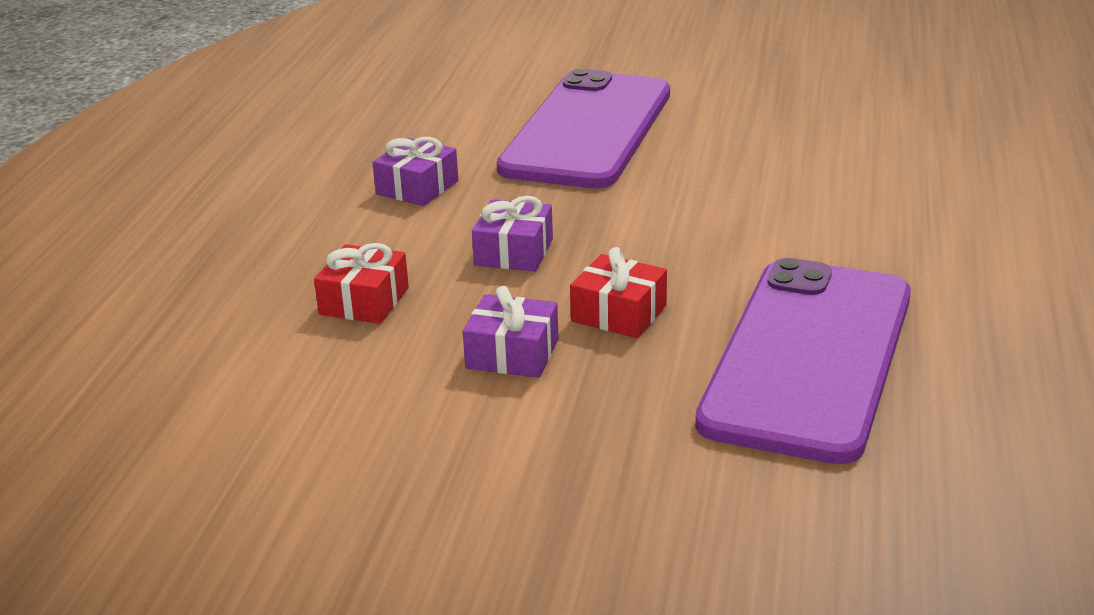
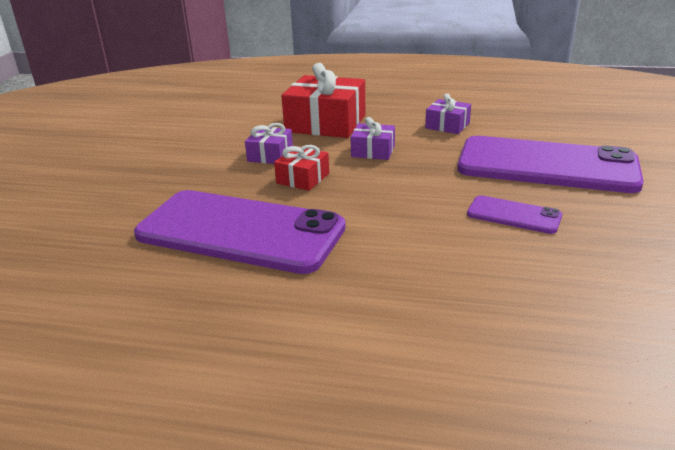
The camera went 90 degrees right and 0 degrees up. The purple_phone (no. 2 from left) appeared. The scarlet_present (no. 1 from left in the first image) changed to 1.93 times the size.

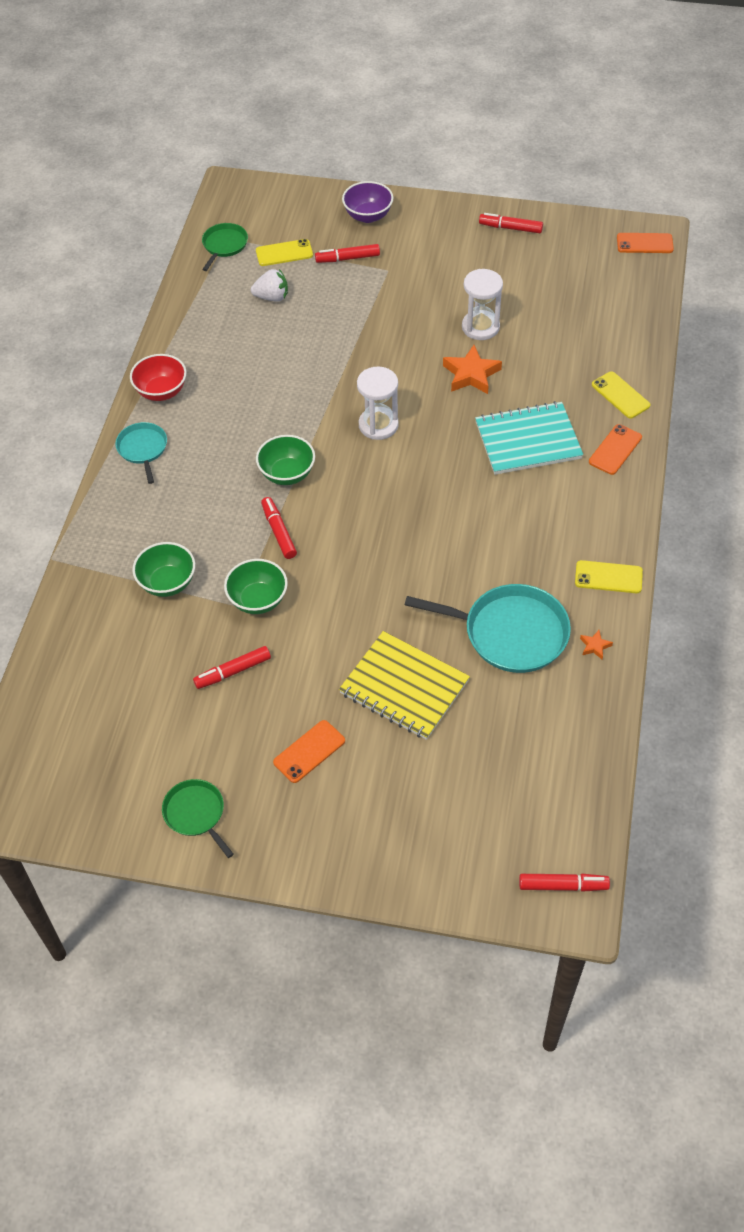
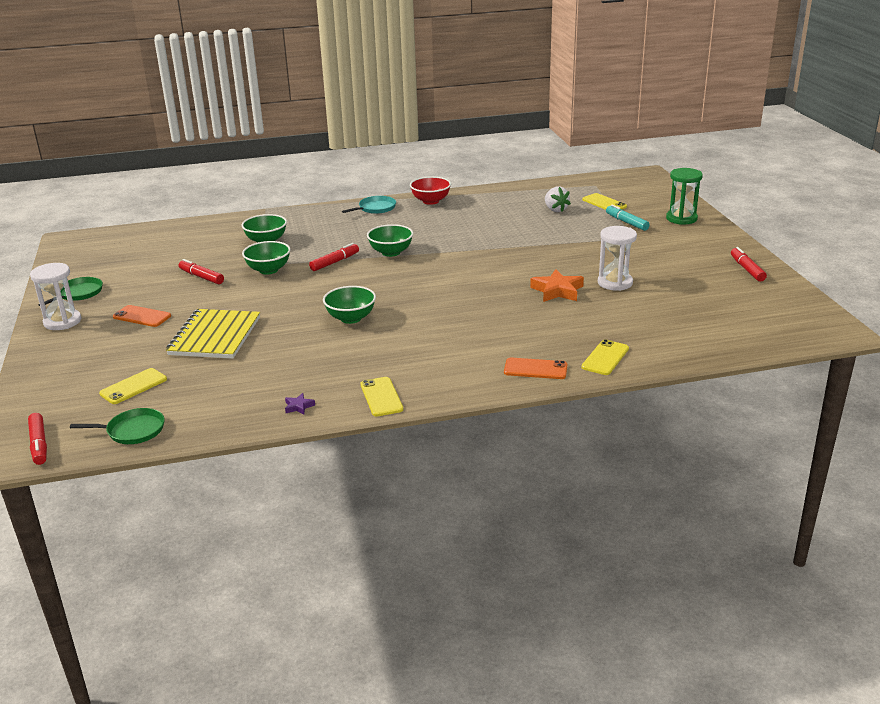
The camera went 65 degrees right and 25 degrees down. The teal_skillet (no. 2 from left) disappeared. The teal_notepad disappeared. The orange-coloured_phone (no. 3 from left) disappeared. The golden_phone (no. 1 from left) appeared. The leaf-green_deep_dish (no. 3 from left) appeared. The leaf-green_skillet (no. 2 from left) moved. The white_hourglass (no. 1 from left) moved. The purple_deep_dish was replaced by the leaf-green_hourglass. The scarlet_marker_pen (no. 3 from left) became the teal_marker_pen. The orange-coloured_star_shape (no. 2 from left) became the purple_star_shape.

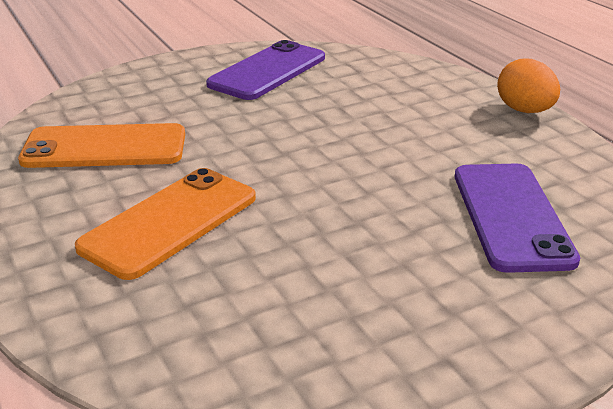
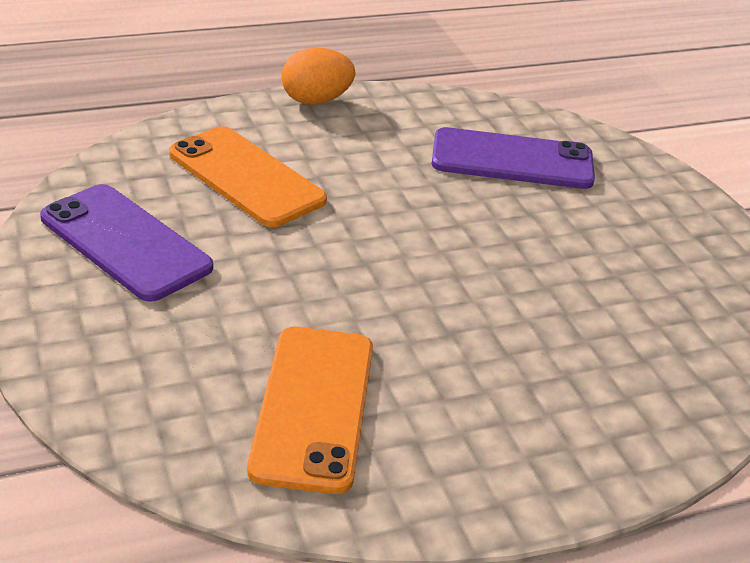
The camera went 85 degrees left and 5 degrees up. The orange-coloured_phone (no. 2 from left in the first image) moved.

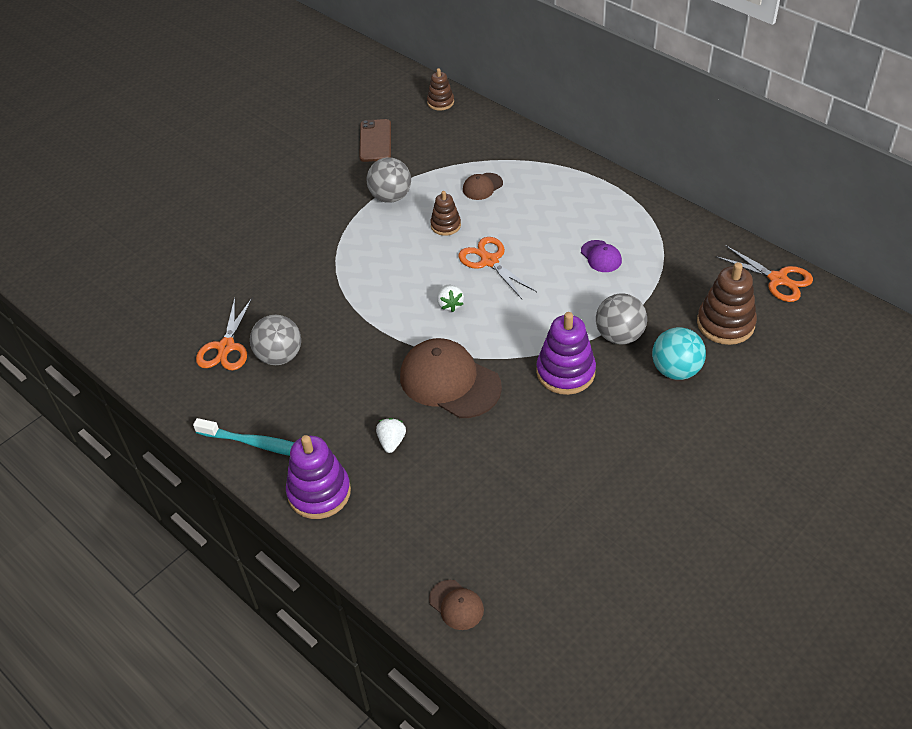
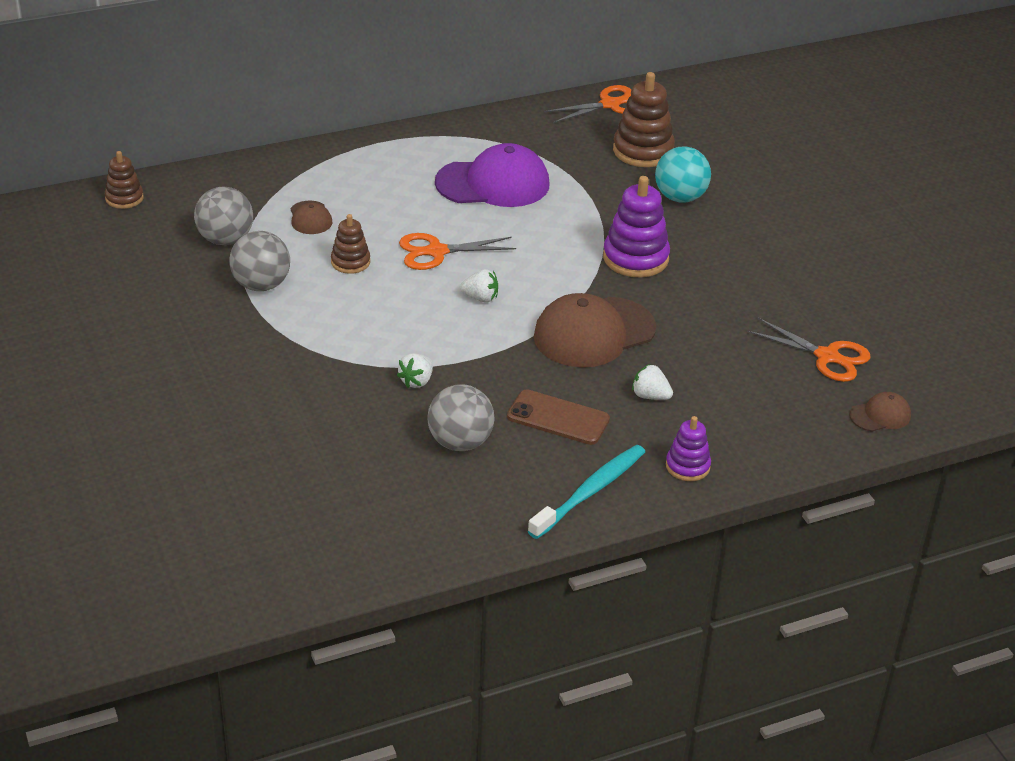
The camera went 70 degrees left and 10 degrees down. The white_toy_strawberry (no. 1 from left) appeared. The orange-coloured_shears (no. 1 from left in the first image) moved. The brown_phone moved. The grey_sphere (no. 3 from left in the first image) moved. The purple_stacking_rings (no. 1 from left in the first image) changed to 0.59 times the size. The purple_baseball_cap changed to 2.11 times the size.

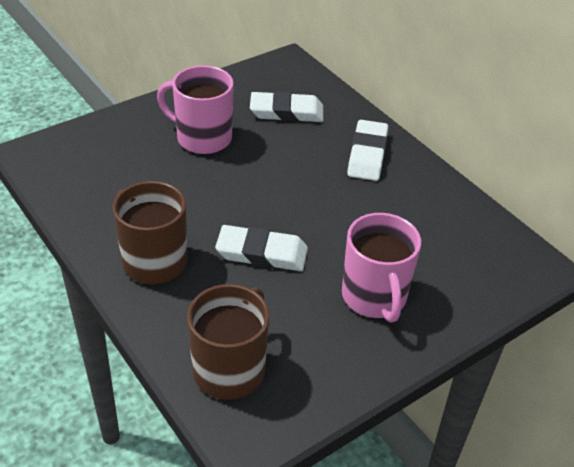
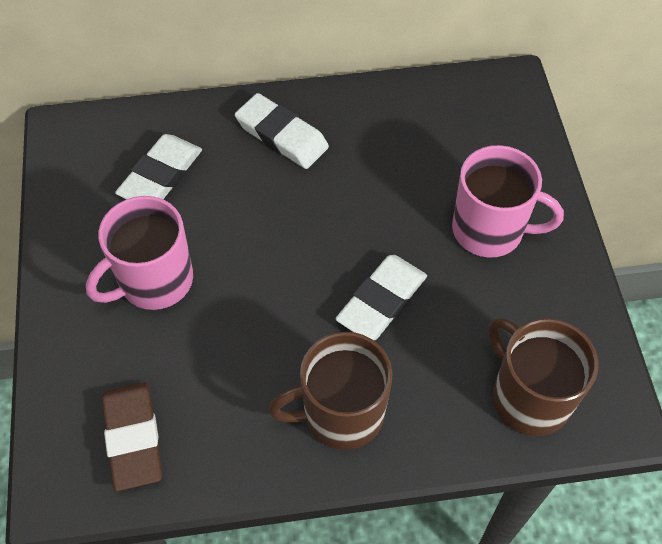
The camera went 60 degrees left and 15 degrees up. The brown_pencil_eraser appeared.

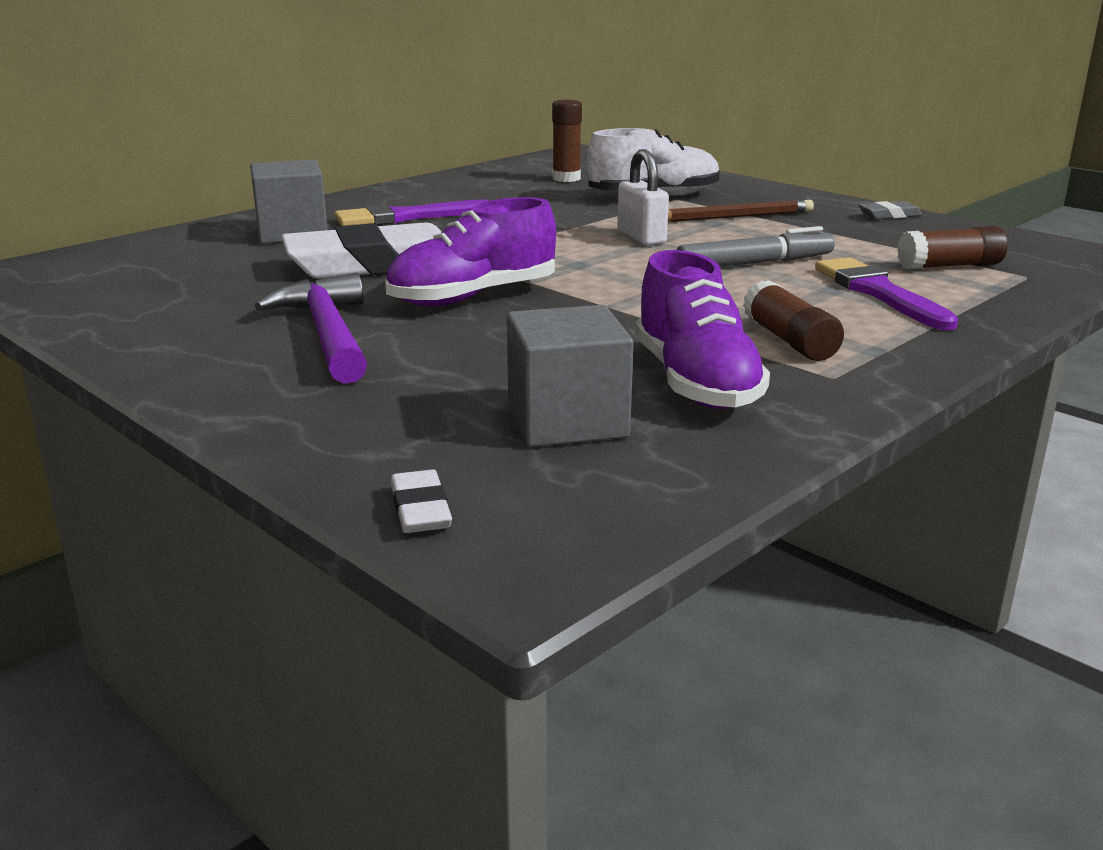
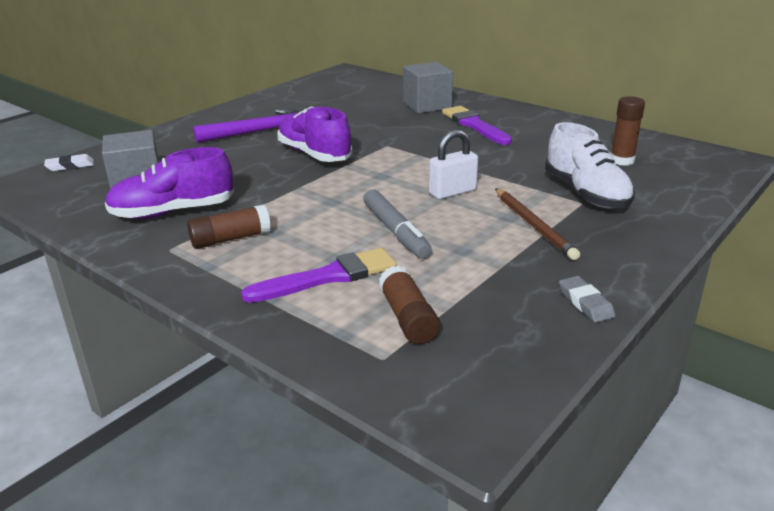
The camera went 85 degrees right and 5 degrees up. The white_pencil_eraser (no. 1 from left) disappeared.

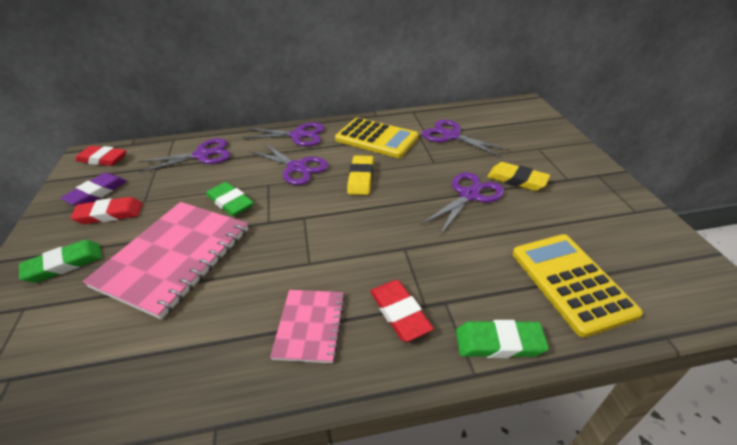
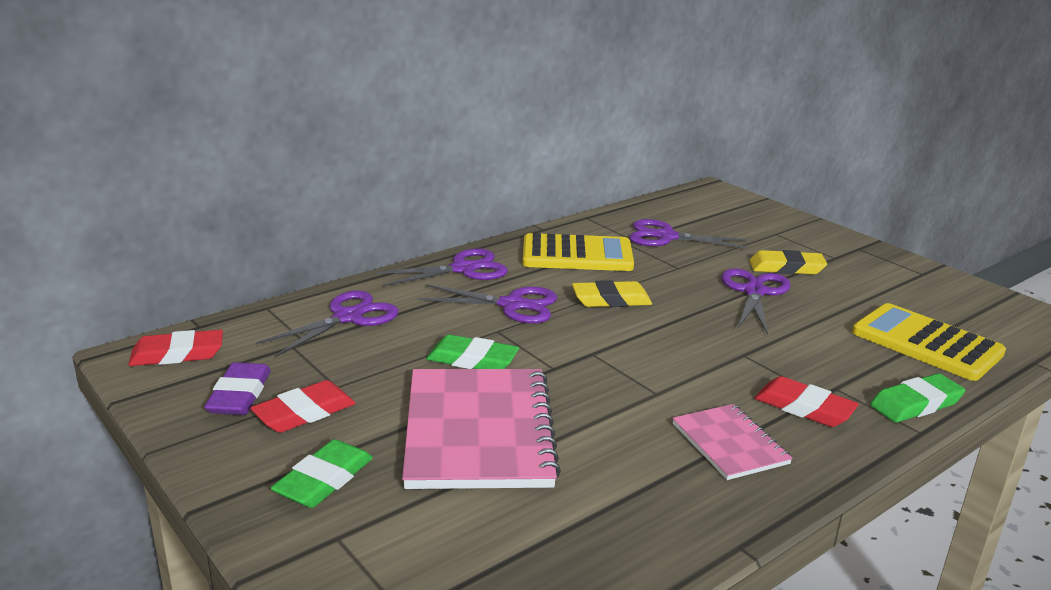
The camera went 30 degrees left and 15 degrees down. The golden_pencil_eraser (no. 1 from left) turned 75 degrees counterclockwise.

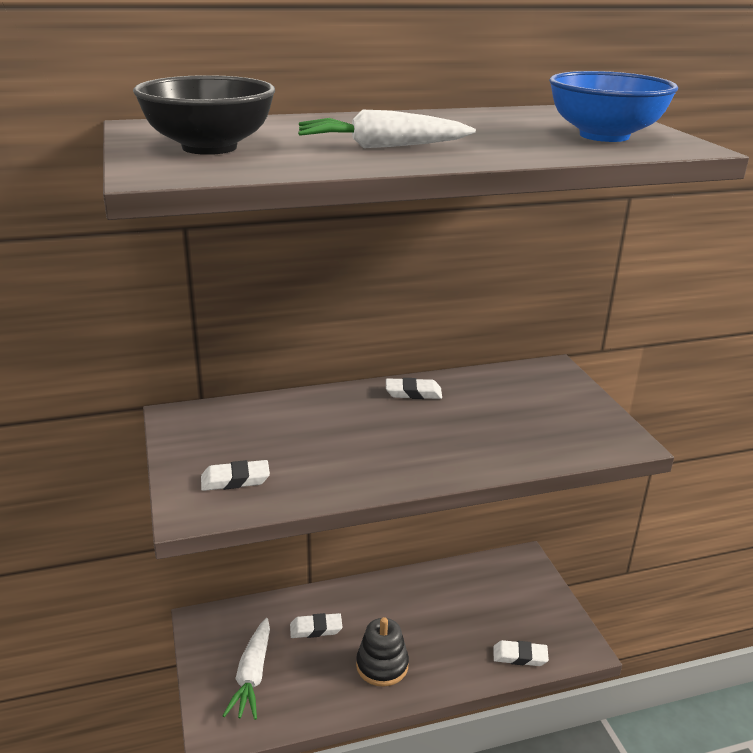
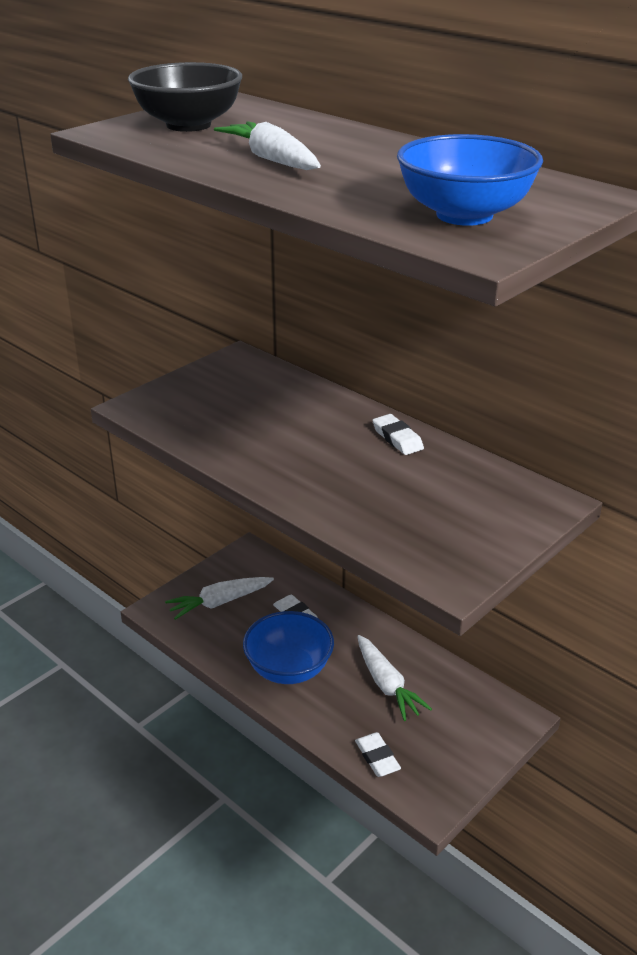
The camera went 60 degrees right and 5 degrees up. The white_pencil_eraser (no. 1 from left) disappeared. The white_root_vegetable (no. 3 from left) appeared. The ebony_stacking_rings was replaced by the cobalt_deep_dish (no. 1 from left).

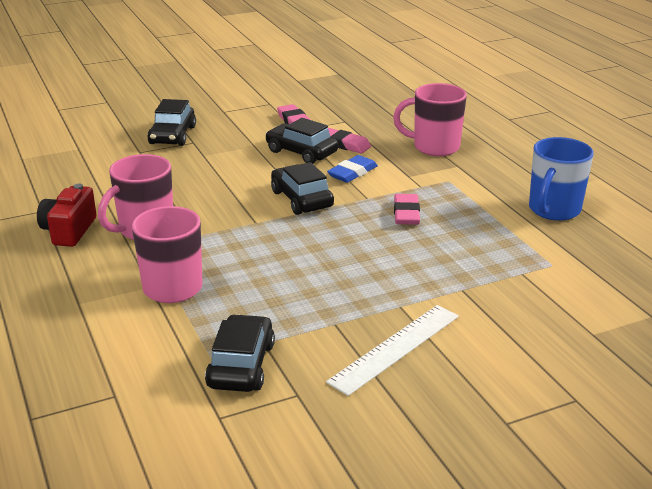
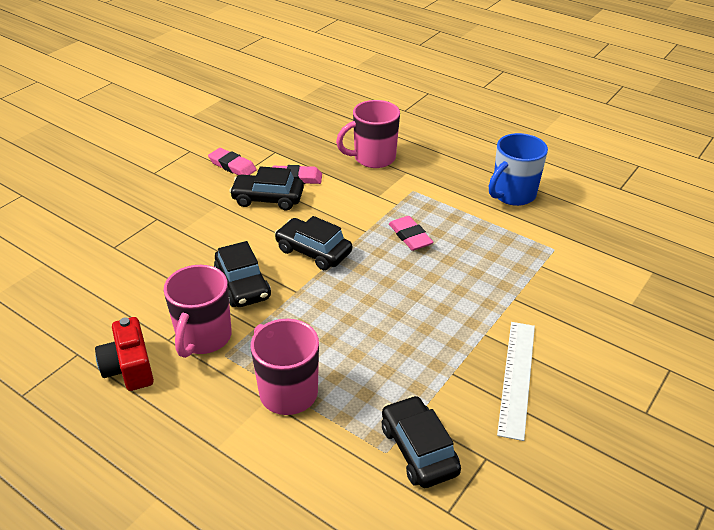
The camera went 30 degrees left and 10 degrees up. The cobalt_pencil_eraser disappeared. The ebony_automobile (no. 1 from left) moved. The cobalt_coffee_mug turned 45 degrees clockwise.

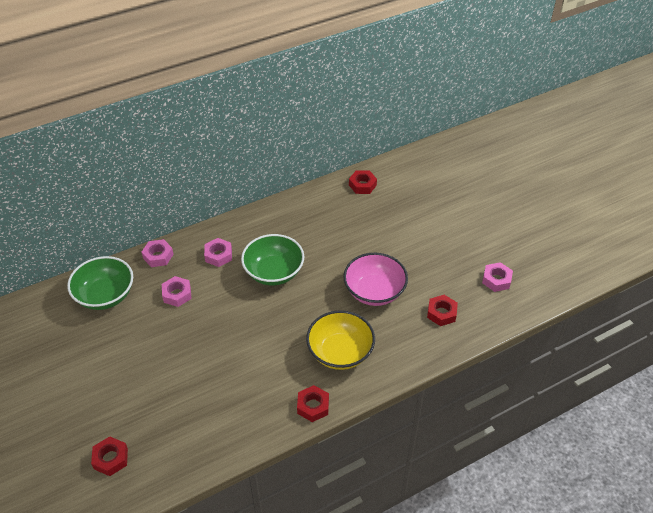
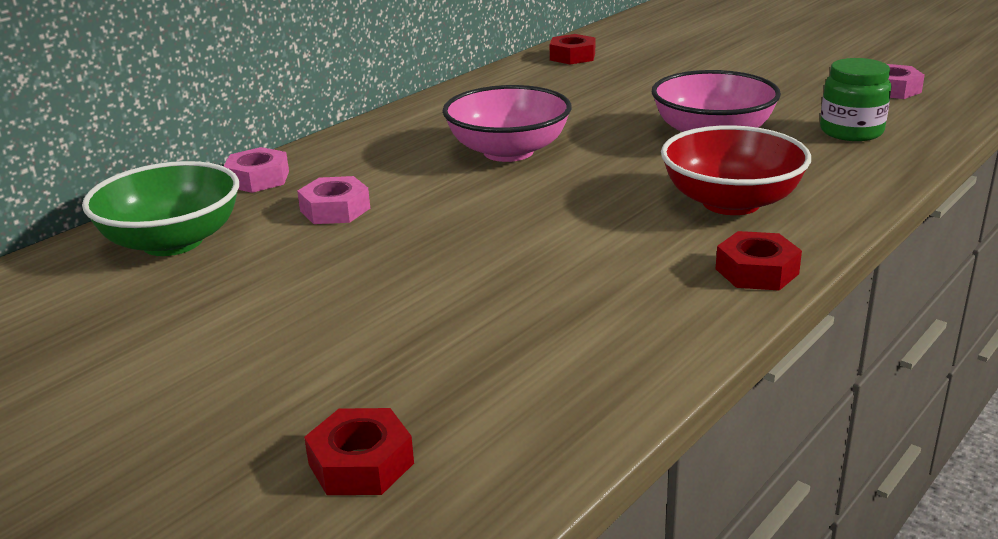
The camera went 20 degrees left and 20 degrees down. The rose-pink_nut (no. 3 from left) disappeared. The scarlet_nut (no. 4 from left) was replaced by the leaf-green_jar. The leaf-green_deep_dish (no. 2 from left) became the rose-pink_deep_dish (no. 1 from left). The golden_deep_dish became the scarlet_deep_dish.

